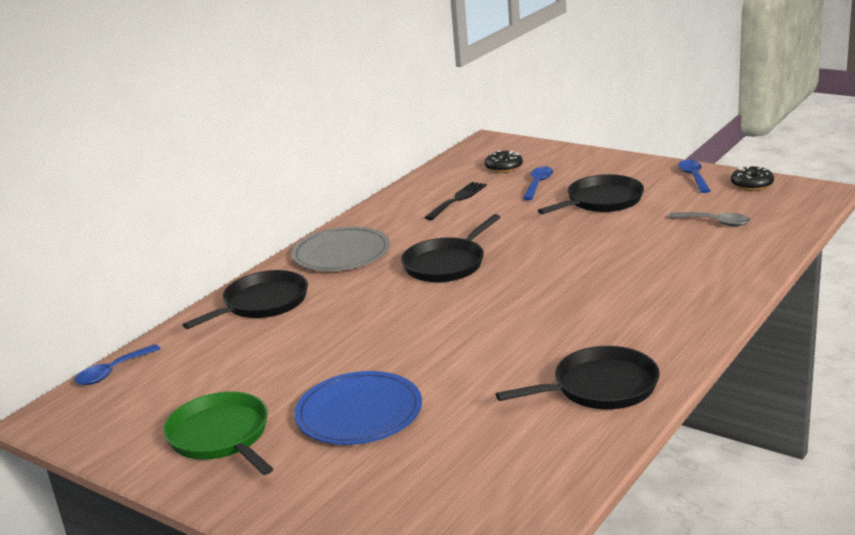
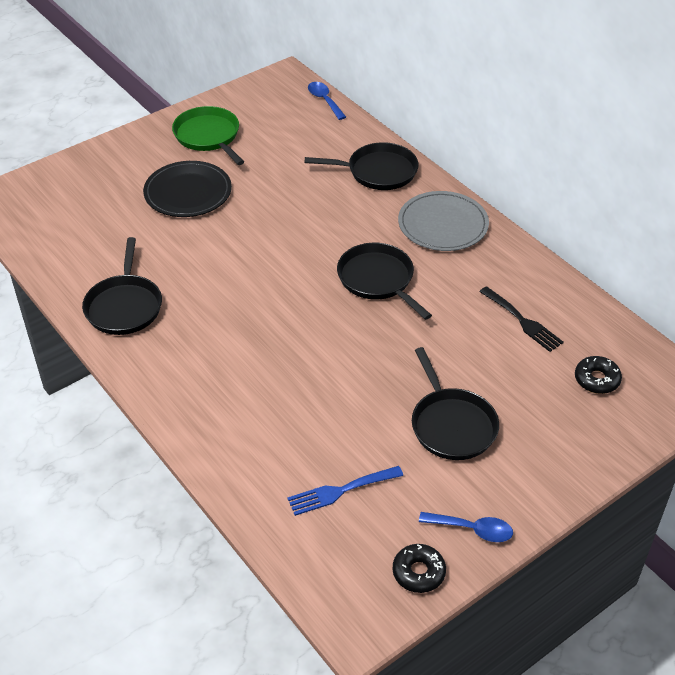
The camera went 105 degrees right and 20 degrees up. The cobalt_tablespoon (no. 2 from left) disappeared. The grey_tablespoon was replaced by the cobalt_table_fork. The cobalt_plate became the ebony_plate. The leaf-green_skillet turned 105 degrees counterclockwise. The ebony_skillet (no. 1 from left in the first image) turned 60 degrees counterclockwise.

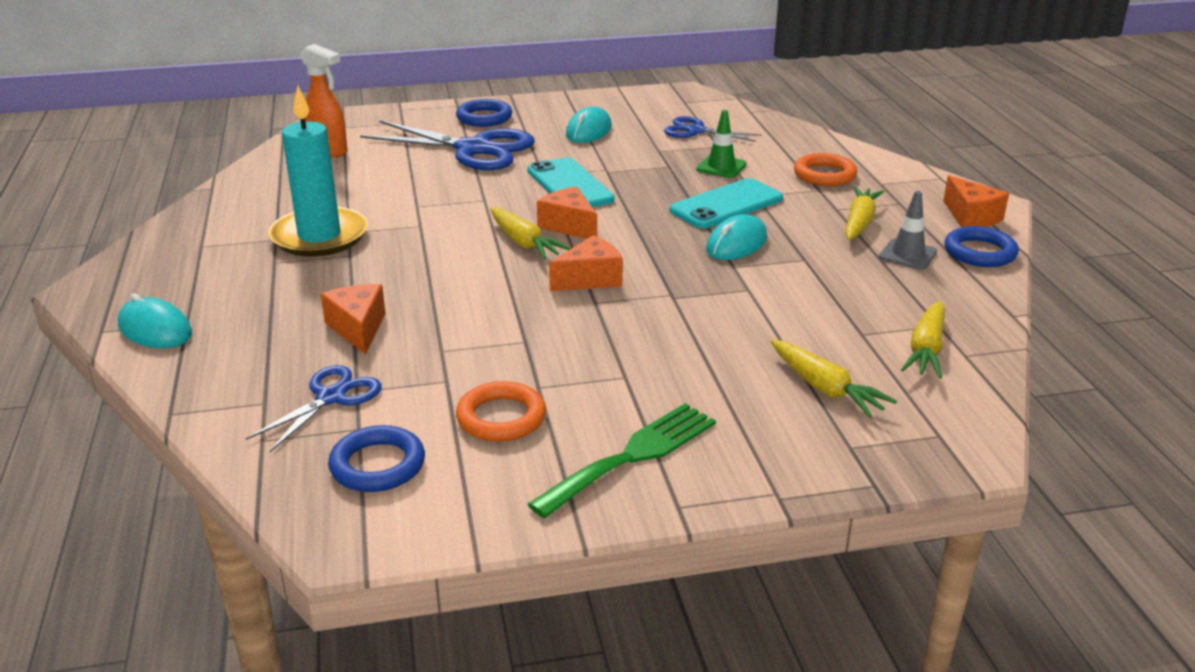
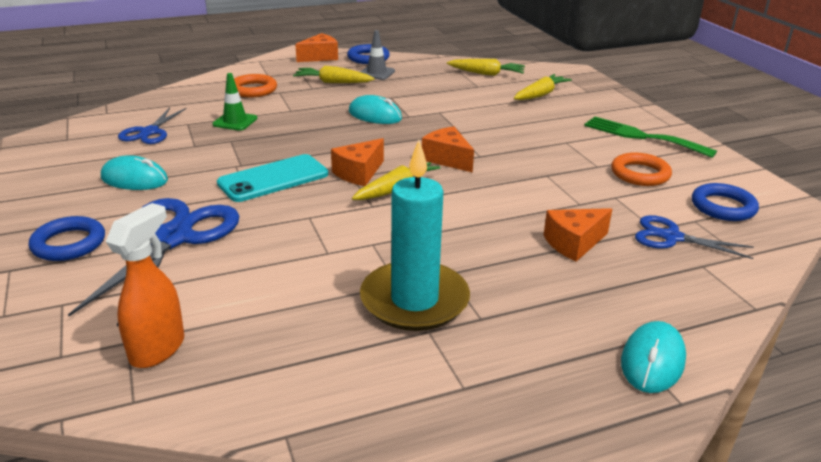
The camera went 100 degrees left and 0 degrees up. The teal_phone (no. 2 from left) disappeared.

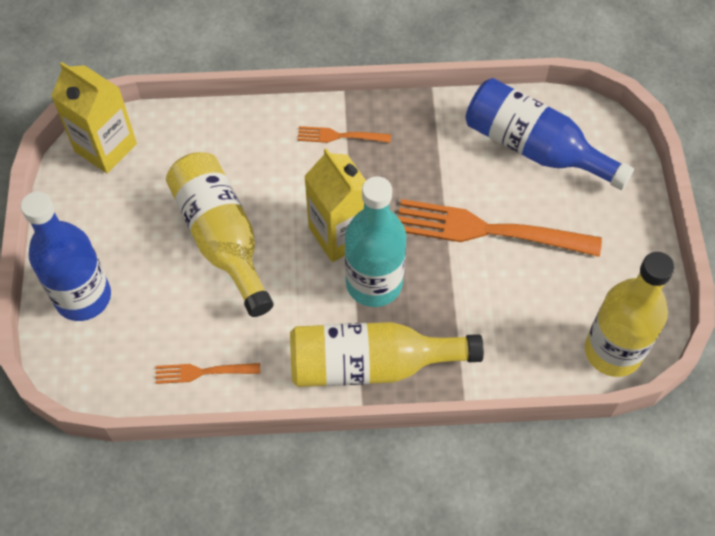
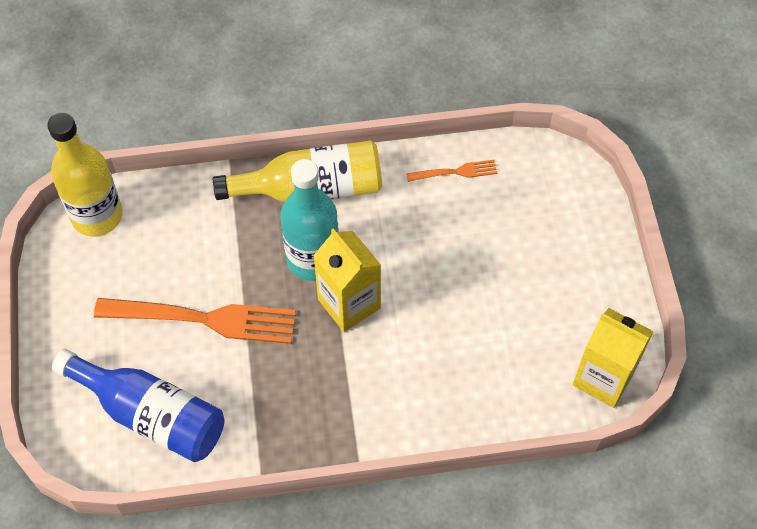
The camera went 175 degrees right and 0 degrees up. The cobalt_flask (no. 1 from left) disappeared. The golden_flask (no. 1 from left) disappeared. The orange-coloured_table_fork (no. 2 from left) disappeared.

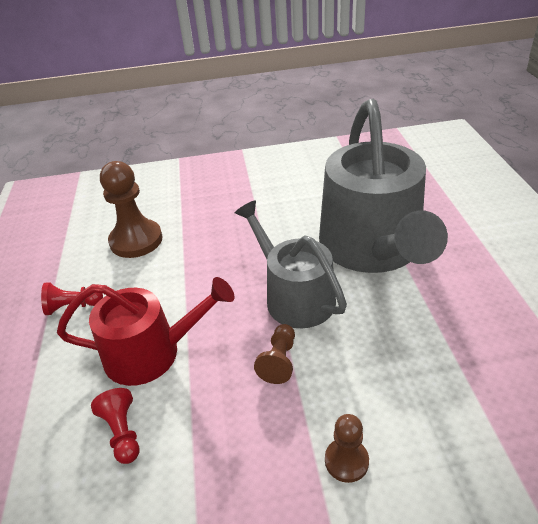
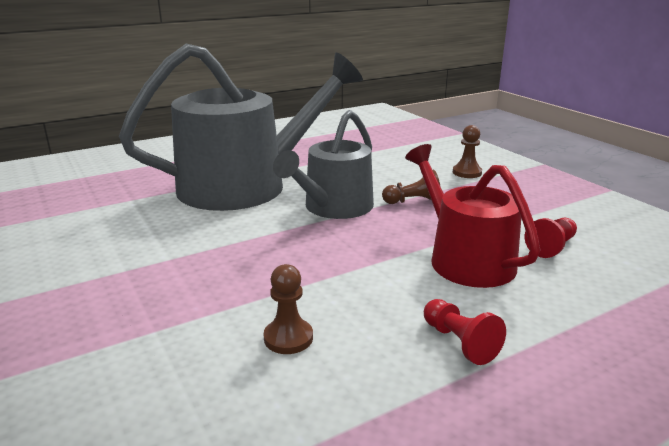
The camera went 115 degrees left and 15 degrees down. The brown_chess_pawn (no. 1 from left) changed to 0.54 times the size.

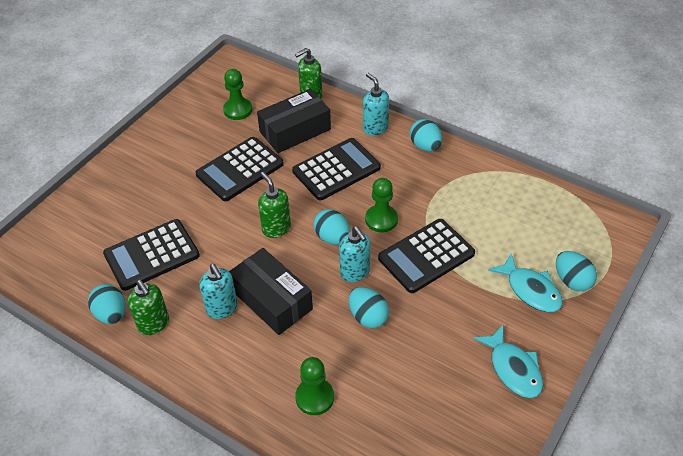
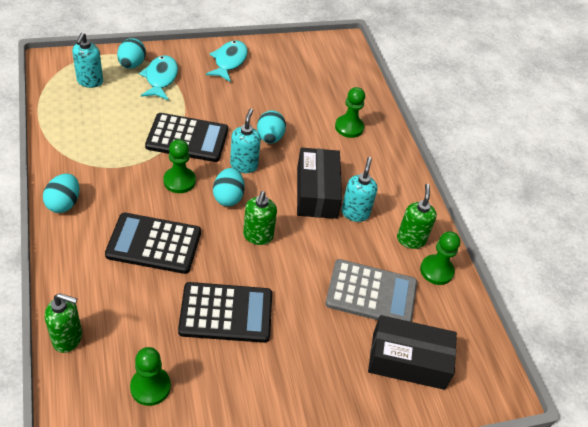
The camera went 145 degrees left and 0 degrees up. The ebony_box (no. 2 from left) moved. The teal_pump_bottle (no. 3 from left in the first image) moved. The teal_egg (no. 1 from left) was replaced by the leaf-green_chess_pawn (no. 4 from left). The ebony_calculator (no. 1 from left) became the grey_calculator.

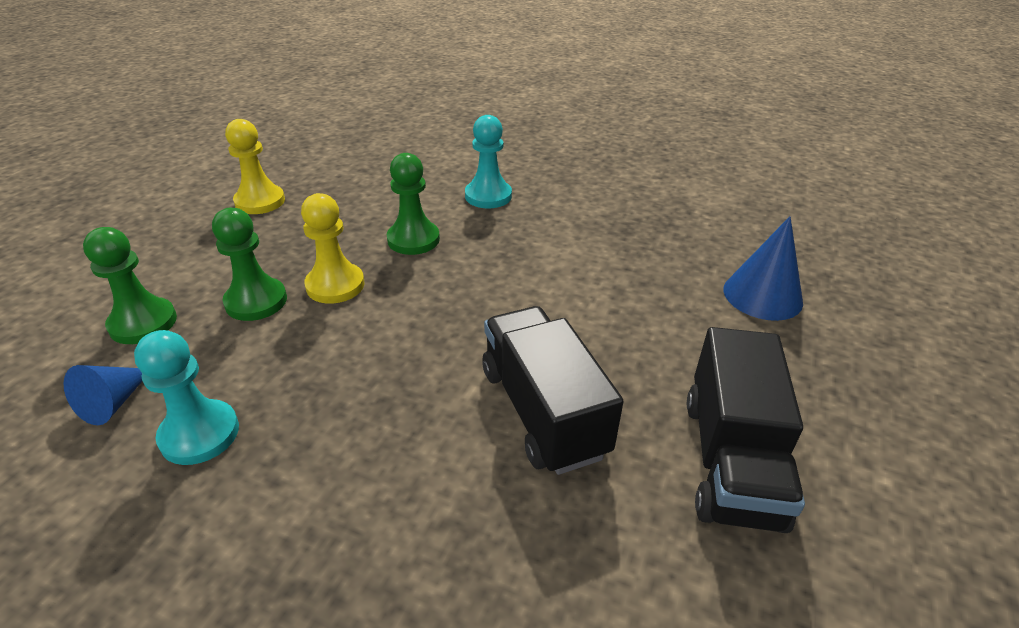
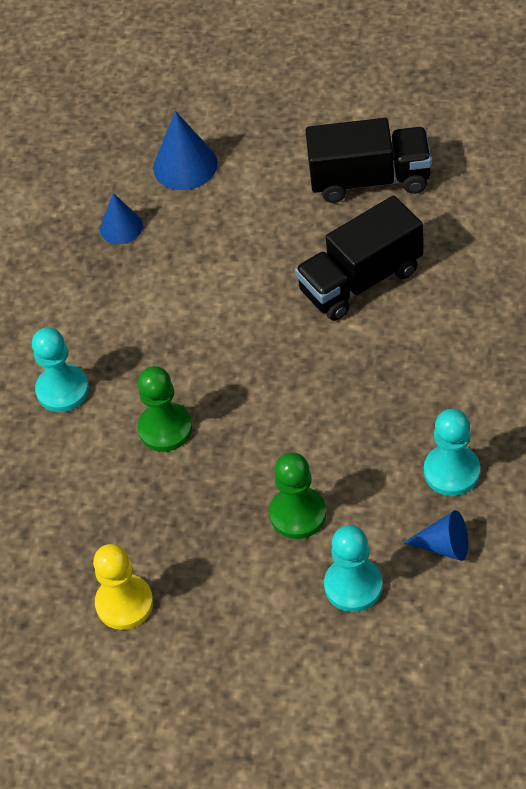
The camera went 95 degrees left and 15 degrees up. The golden_chess_pawn (no. 2 from left) disappeared. The cobalt_cone (no. 1 from left) appeared. The leaf-green_chess_pawn (no. 1 from left) became the teal_chess_pawn (no. 2 from left).

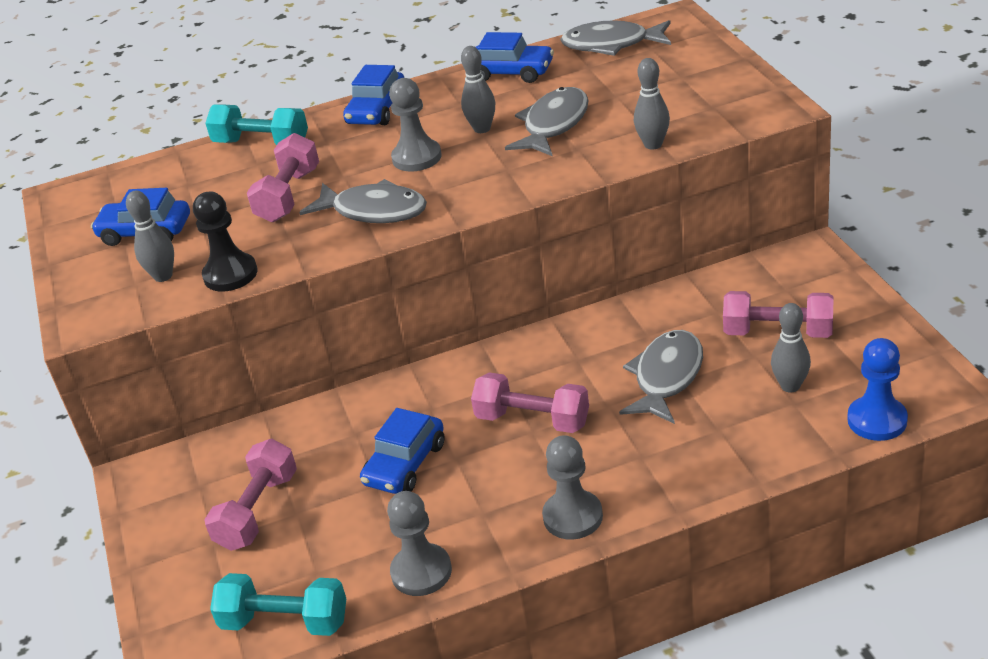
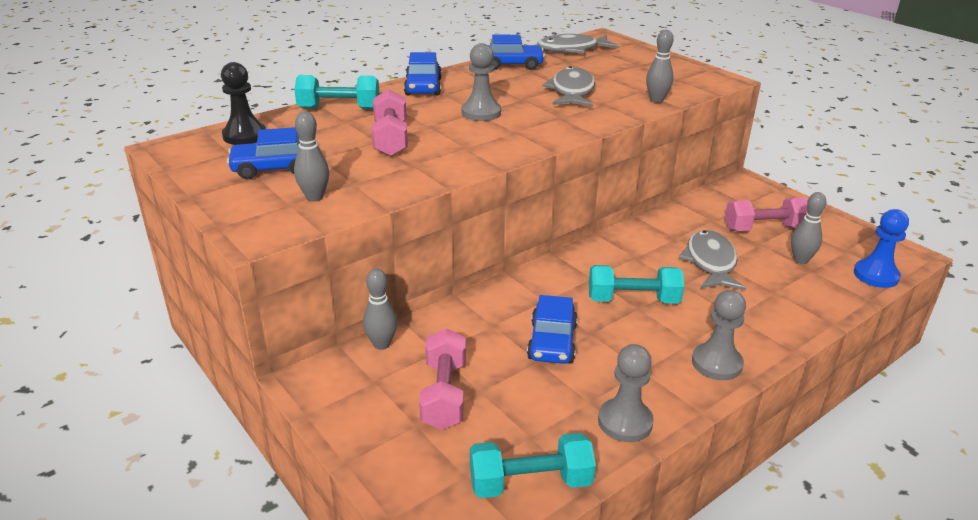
The camera went 25 degrees left and 5 degrees down. The grey_fish (no. 1 from left) disappeared. The ebony_chess_pawn moved. The grey_skittle (no. 2 from left) moved. The rose-pink_hand_weight (no. 3 from left) became the teal_hand_weight (no. 3 from left).

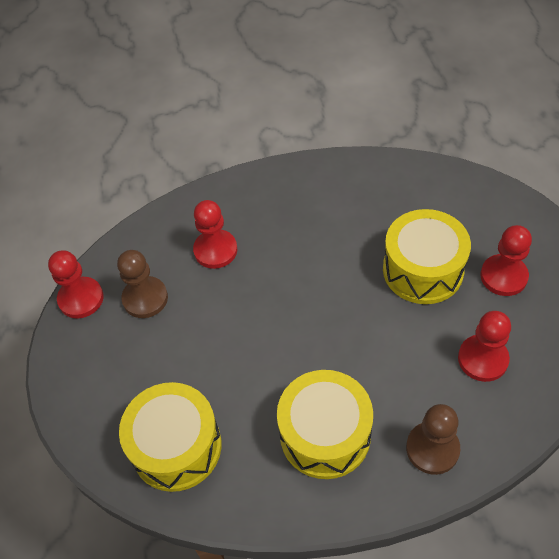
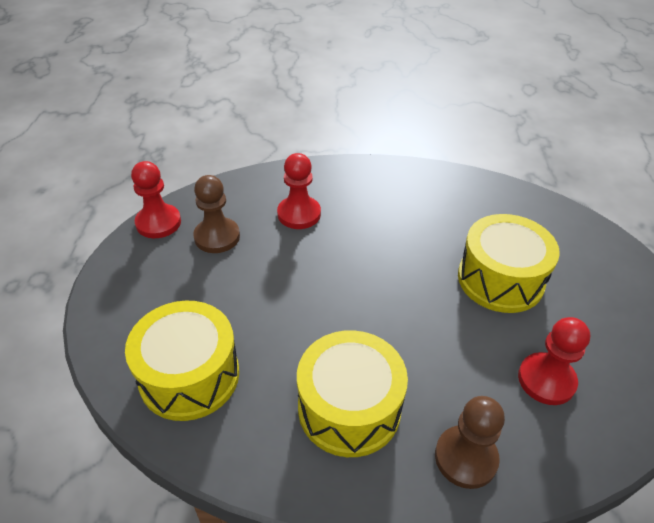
The camera went 10 degrees right and 10 degrees down. The scarlet_chess_pawn (no. 4 from left) disappeared.

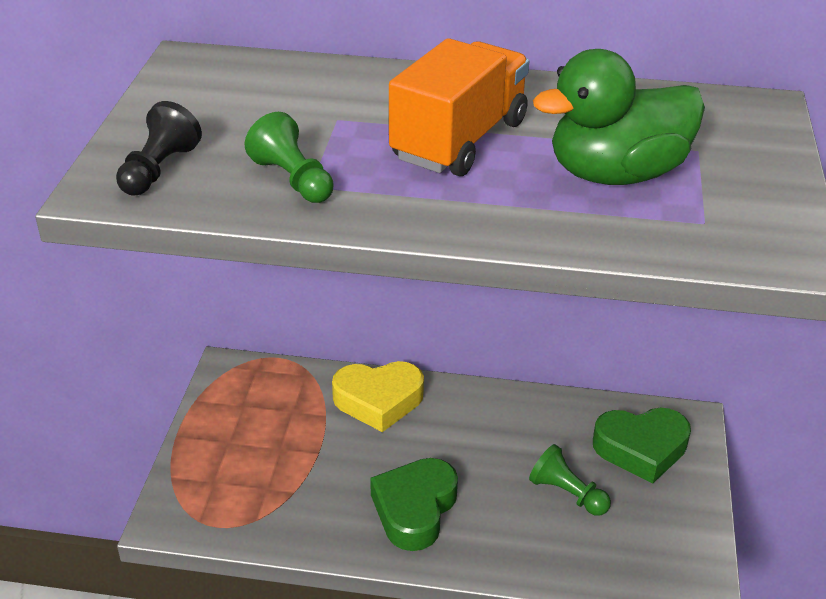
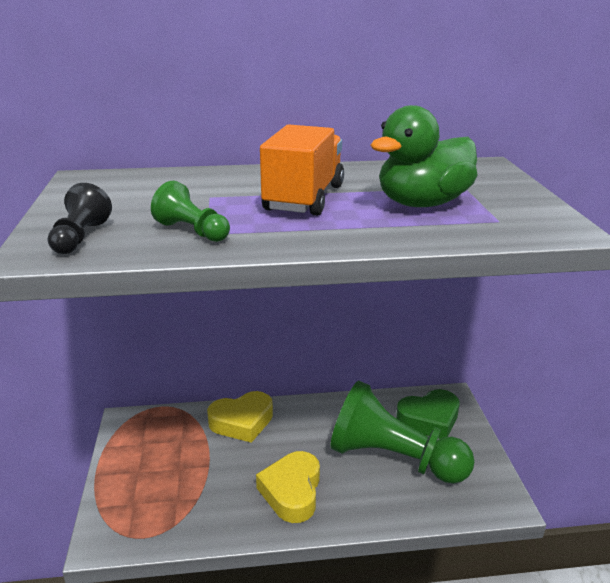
The camera went 15 degrees left and 10 degrees down. The leaf-green_heart (no. 1 from left) became the golden_heart (no. 2 from left). The leaf-green_chess_pawn (no. 2 from left) changed to 2.30 times the size.

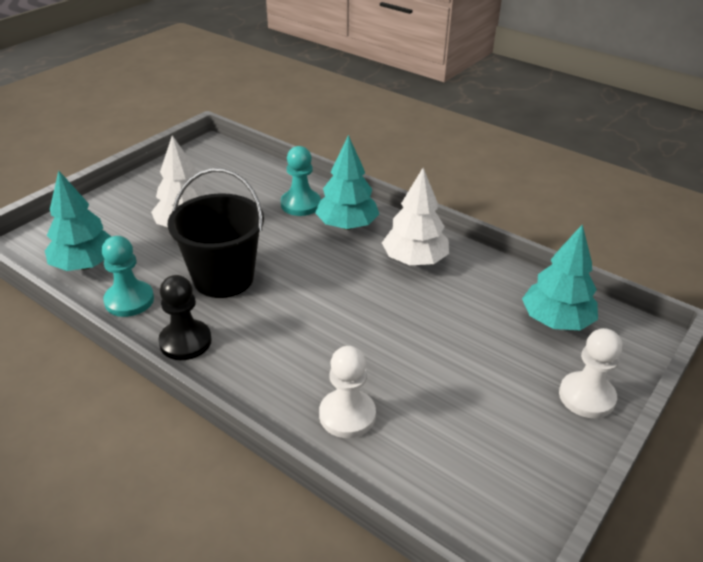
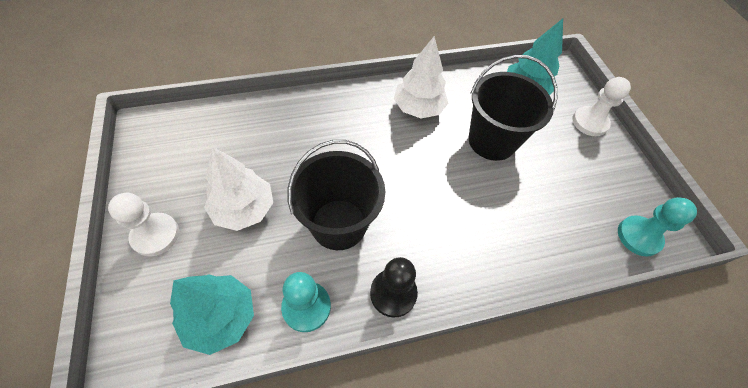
The camera went 55 degrees left and 20 degrees up. The teal_toy_tree (no. 2 from left) disappeared. The ebony_pail (no. 2 from left) appeared. The teal_chess_pawn (no. 2 from left) moved. The white_chess_pawn (no. 1 from left) moved.

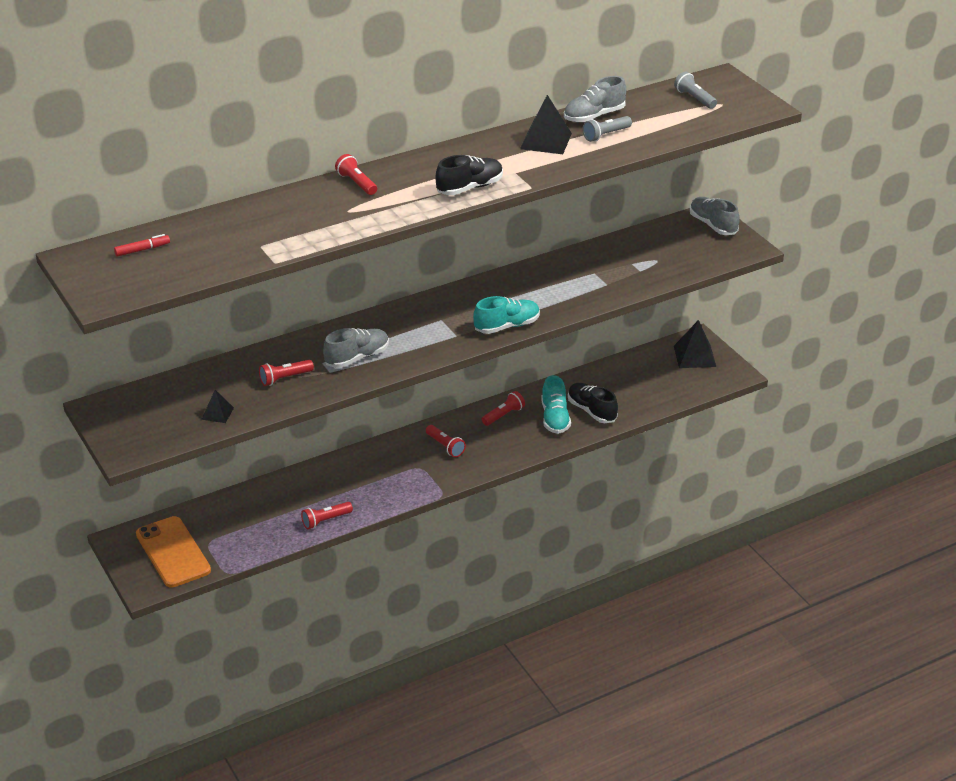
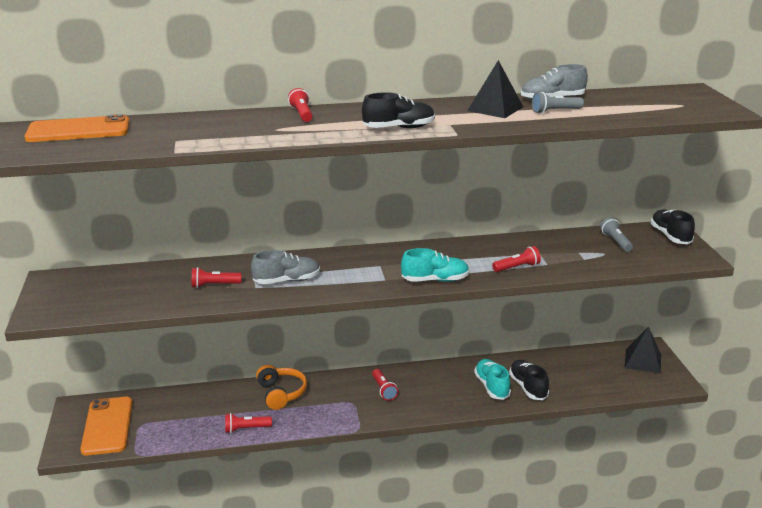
The camera went 20 degrees right and 10 degrees down. The ebony_pyramid (no. 1 from left) disappeared. The orange-coloured_over-ear_headphones appeared. The scarlet_flashlight (no. 5 from left) moved. The grey_flashlight (no. 2 from left) moved. The scarlet_marker_pen was replaced by the orange-coloured_phone (no. 1 from left). The grey_lace-up_shoe (no. 3 from left) became the ebony_lace-up_shoe (no. 3 from left). The teal_lace-up_shoe (no. 2 from left) turned 150 degrees clockwise.

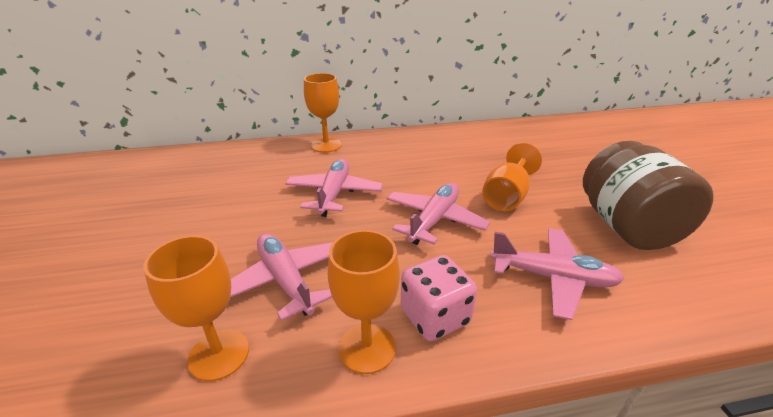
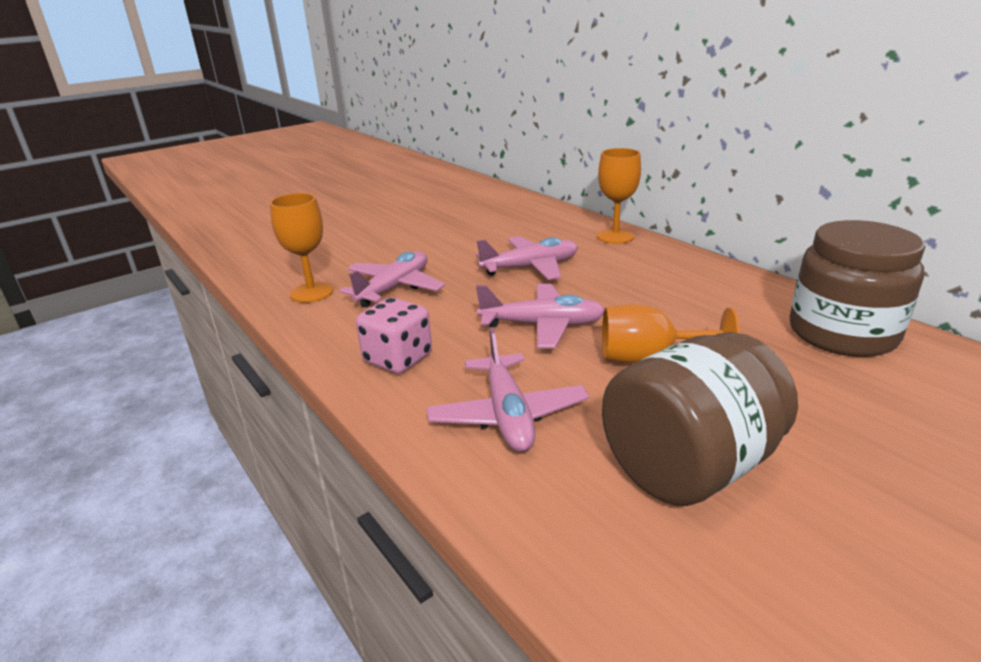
The camera went 65 degrees right and 5 degrees down. The orange-coloured_wine_glass (no. 3 from left) disappeared. The brown_jar (no. 2 from left) appeared.

